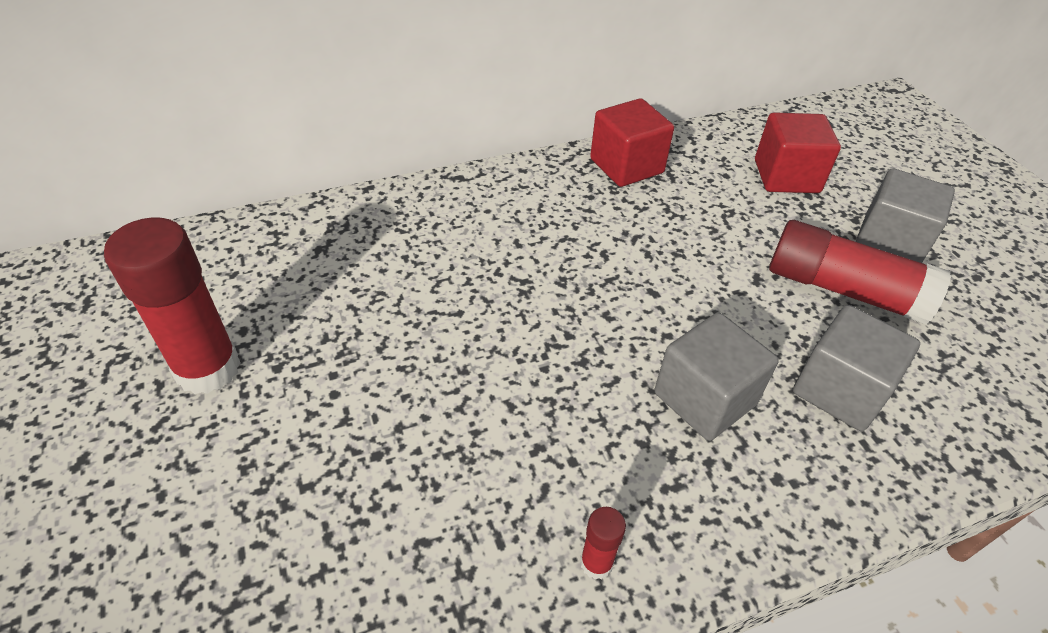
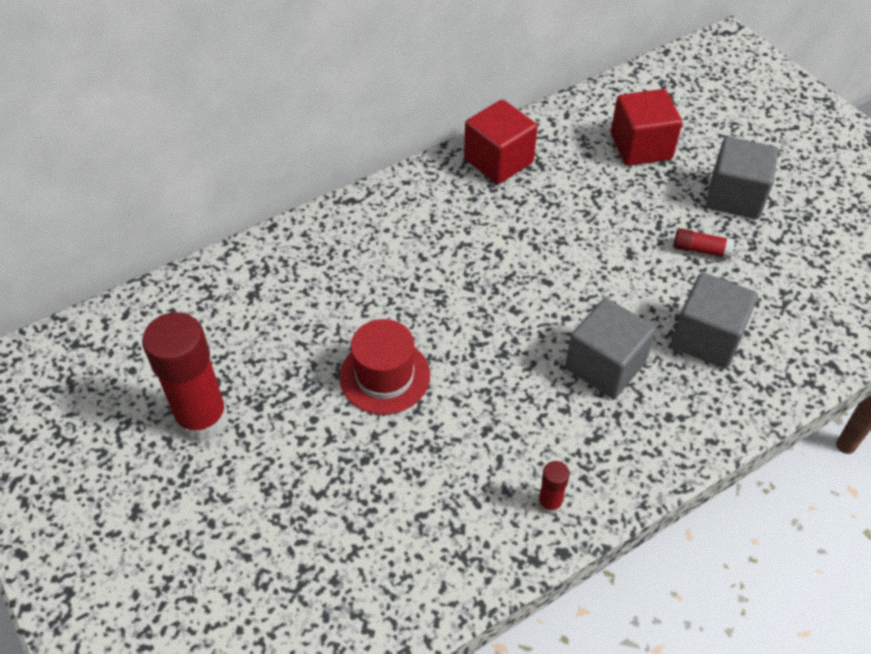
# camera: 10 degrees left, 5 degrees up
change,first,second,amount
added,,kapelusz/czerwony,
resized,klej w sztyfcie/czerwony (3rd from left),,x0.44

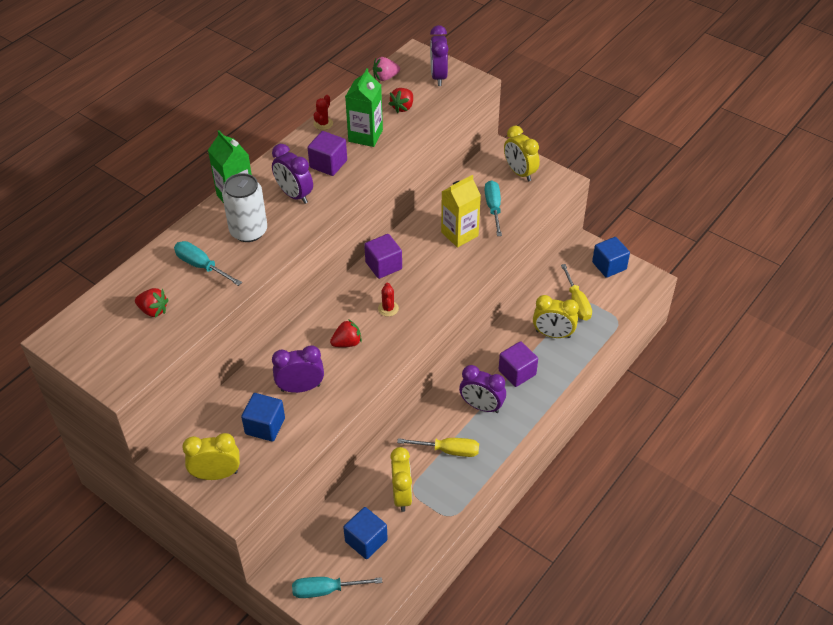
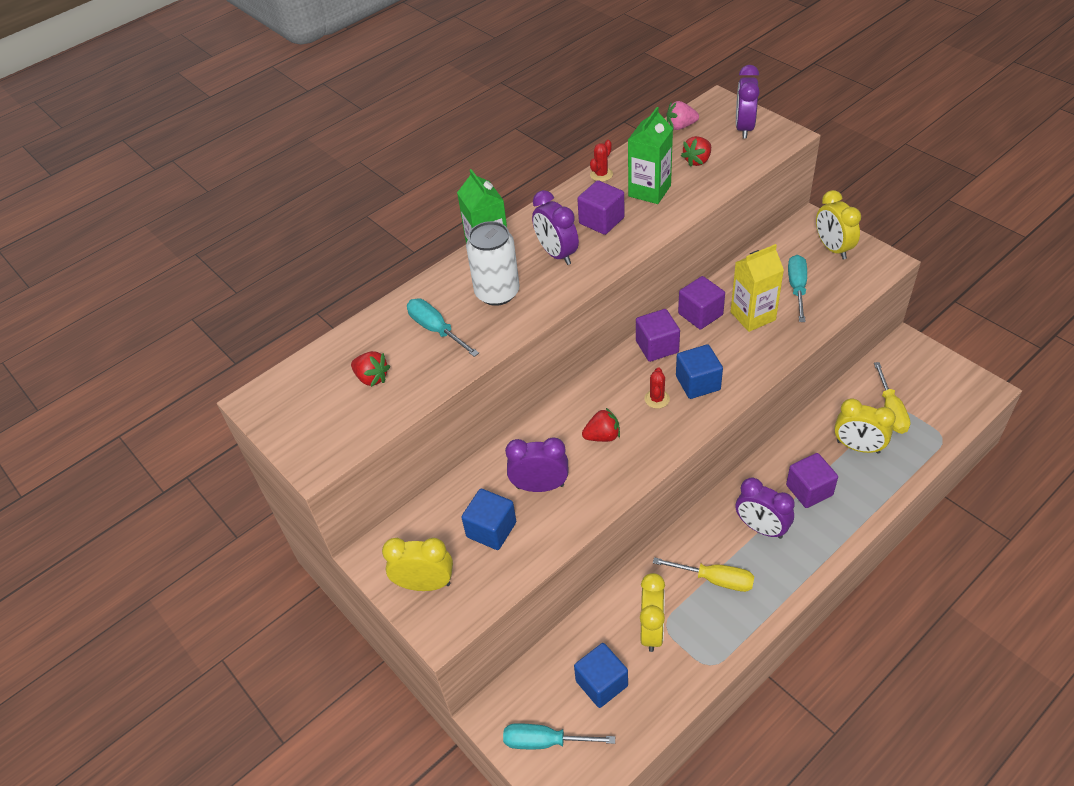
# camera: 15 degrees right, 0 degrees up
change,first,second,amount
moved,sześcian/niebieski (3rd from left),,
added,,sześcian/fioletowy (3rd from left),

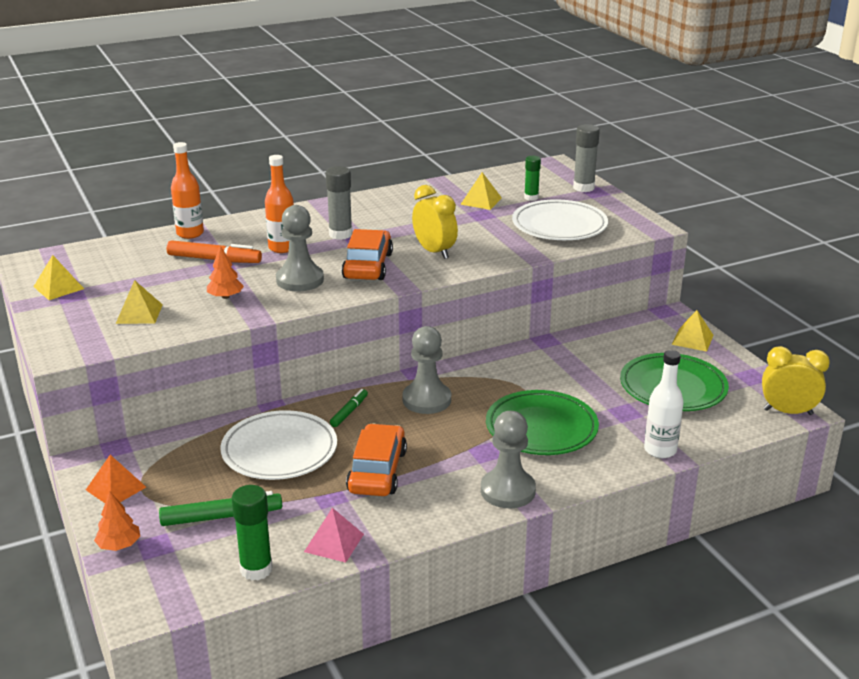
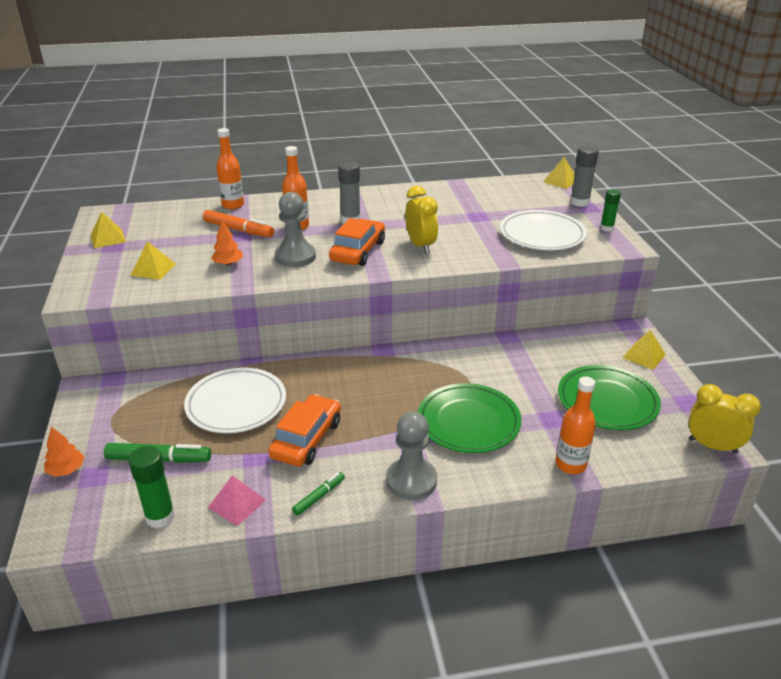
# camera: 15 degrees right, 5 degrees up
change,first,second,amount
moved,flamaster/zielony (2nd from left),,
moved,piramida/żółty (3rd from left),,
recoloured,butelka/biały,butelka/pomarańczowy (3rd from left),
moved,klej w sztyfcie/zielony (2nd from left),,
removed,piramida/pomarańczowy,,
removed,pionek/szary (2nd from left),,

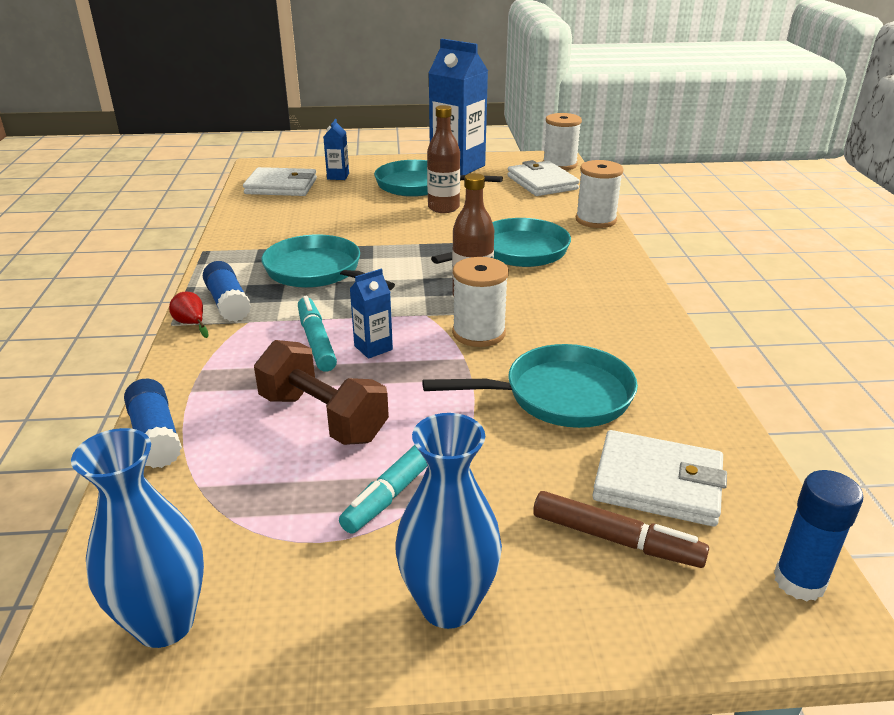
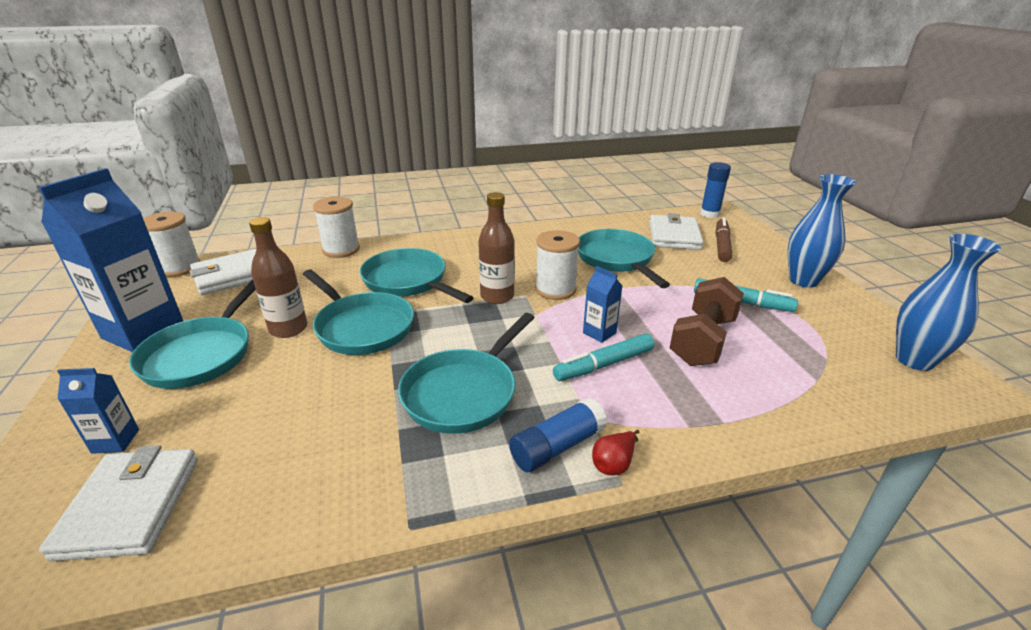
# camera: 100 degrees left, 0 degrees up
change,first,second,amount
added,,patelnia/turkusowy (2nd from left),
removed,klej w sztyfcie/niebieski (1st from left),,

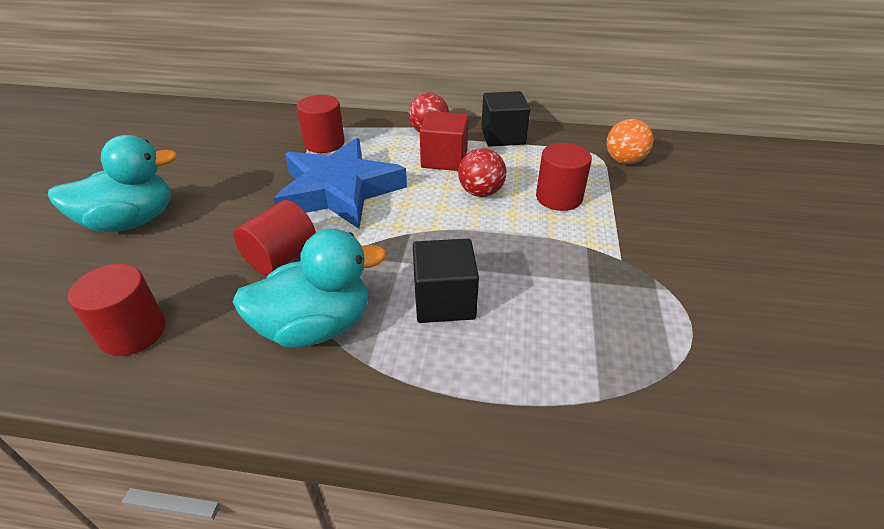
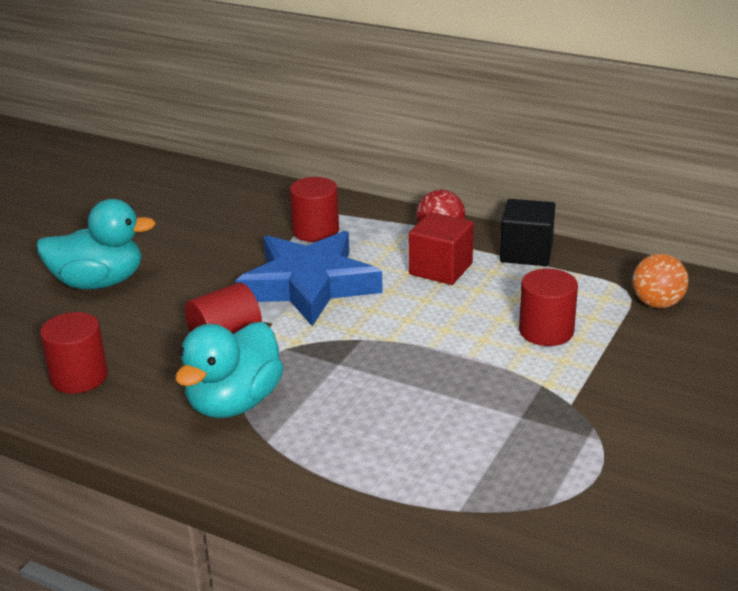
# camera: 20 degrees right, 10 degrees down
change,first,second,amount
turned,kaczka/turkusowy (2nd from left),,120 degrees clockwise
removed,sześcian/czarny (1st from left),,
removed,piłka/czerwony (2nd from left),,

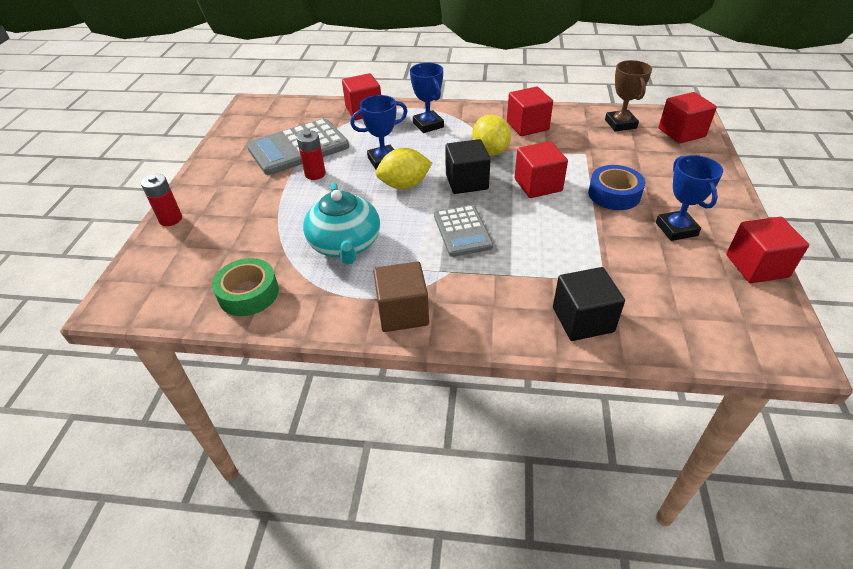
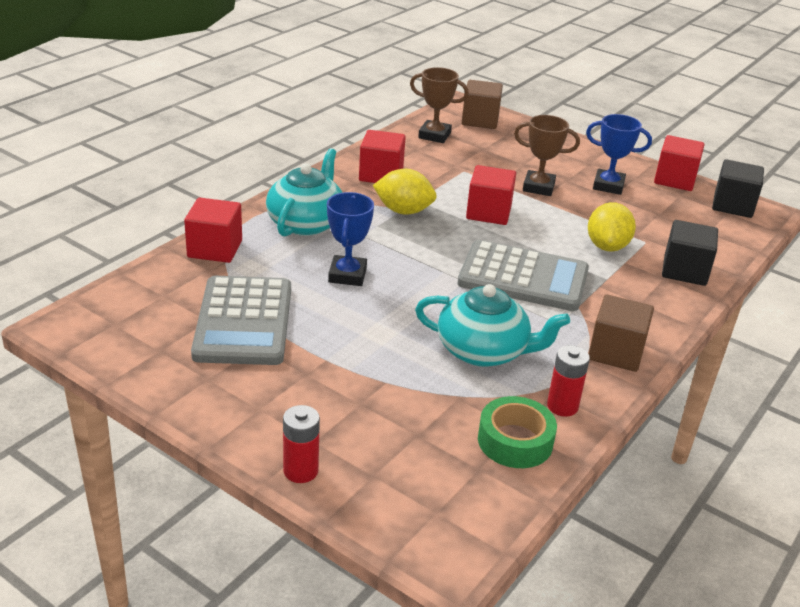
# camera: 65 degrees left, 10 degrees down
change,first,second,amount
replaced,puchar/niebieski (2nd from left),imbryk/turkusowy (1st from left),
resized,kalkulator/szary (2nd from left),,x1.60
recoloured,sześcian/czerwony (4th from left),sześcian/brązowy (1st from left),
replaced,taśma klejąca/niebieski,puchar/brązowy (2nd from left),
moved,bateria/czerwony (2nd from left),,
moved,cytryna/żółty (1st from left in the first image),cytryna/żółty (2nd from left),
moved,sześcian/czarny (1st from left in the first image),sześcian/czarny (2nd from left),

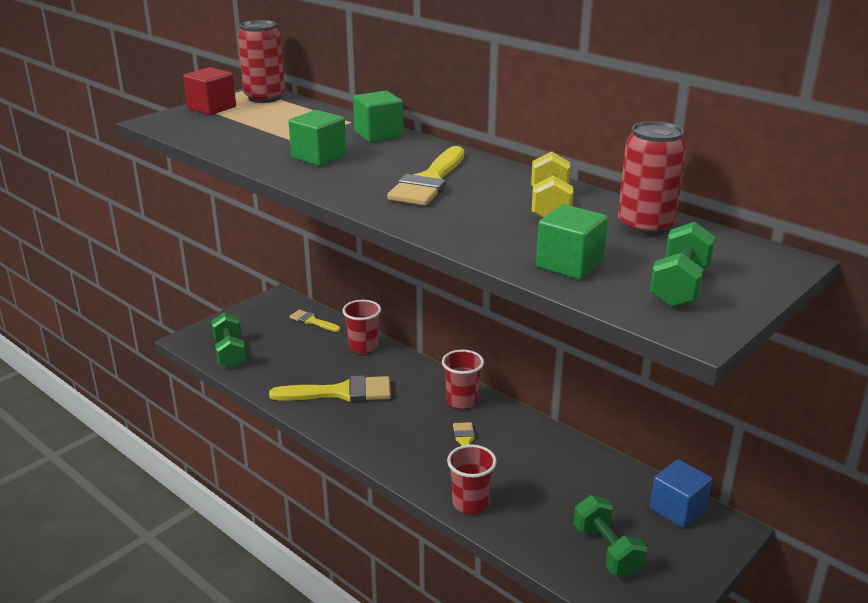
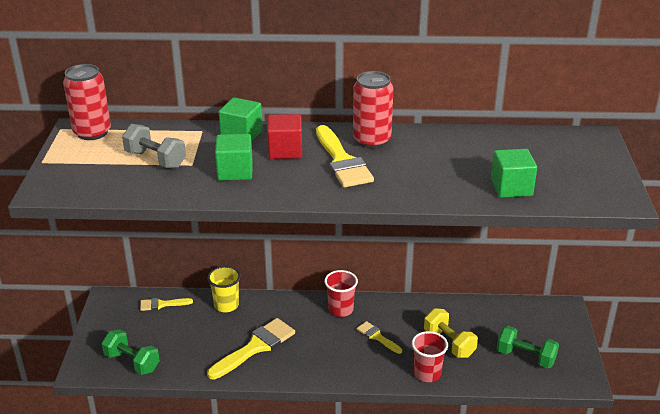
# camera: 40 degrees left, 5 degrees up
change,first,second,amount
added,,hantel/szary,
recoloured,szklanka/czerwony (1st from left),szklanka/żółty,
moved,sześcian/czerwony,,
moved,puszka/czerwony (2nd from left),,
moved,hantel/żółty,,
removed,hantel/zielony (3rd from left),,
removed,sześcian/niebieski,,

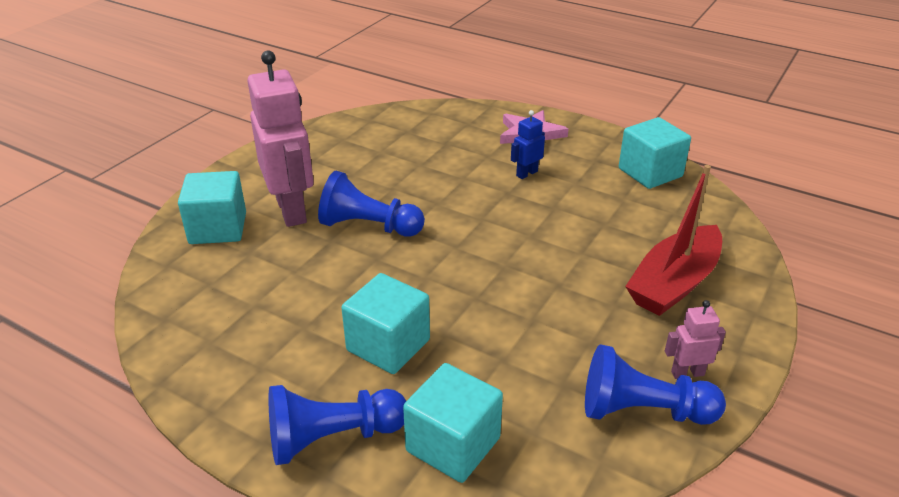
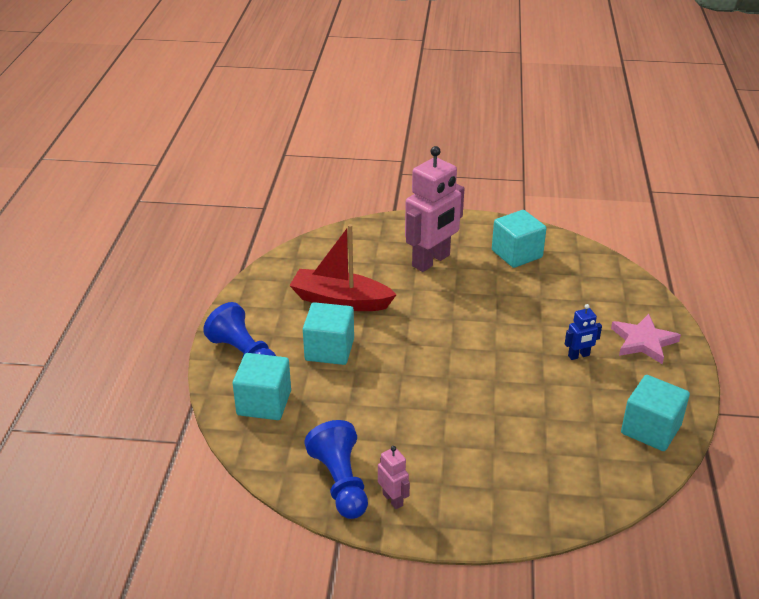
# camera: 65 degrees right, 0 degrees up
change,first,second,amount
moved,łódka/czerwony,,
moved,sześcian/turkusowy (1st from left in the first image),sześcian/turkusowy (3rd from left),
turned,robot/niebieski,,135 degrees clockwise
removed,pionek/niebieski (2nd from left),,

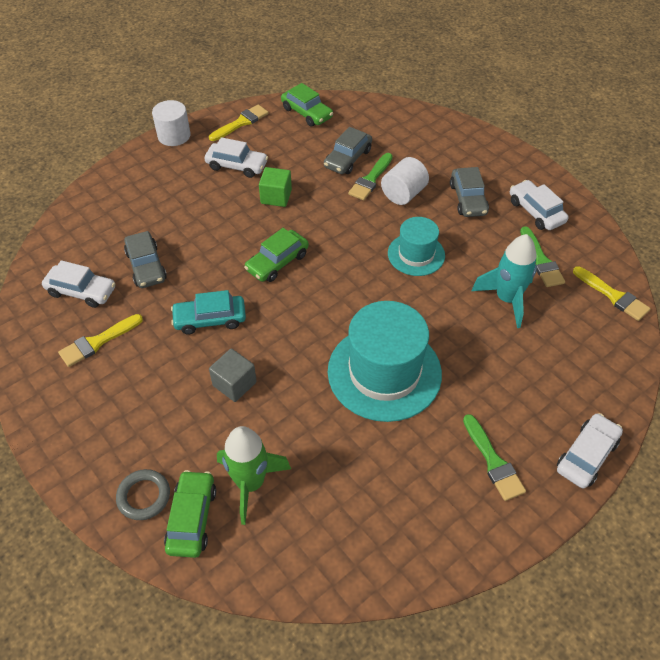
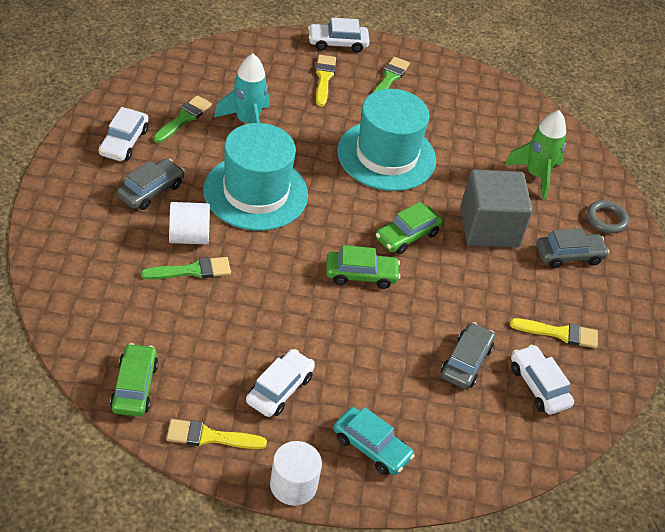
# camera: 140 degrees left, 5 degrees down
change,first,second,amount
resized,kapelusz/turkusowy (2nd from left in the first image),kapelusz/turkusowy (1st from left),x1.76
turned,samochód/biały (2nd from left),,60 degrees clockwise
moved,pędzel/żółty (3rd from left in the first image),pędzel/żółty (2nd from left),
moved,samochód/turkusowy,,
moved,samochód/zielony (1st from left in the first image),samochód/zielony (3rd from left),
resized,sześcian/szary,,x1.89
moved,samochód/szary (2nd from left in the first image),samochód/szary (3rd from left),
removed,sześcian/zielony,,

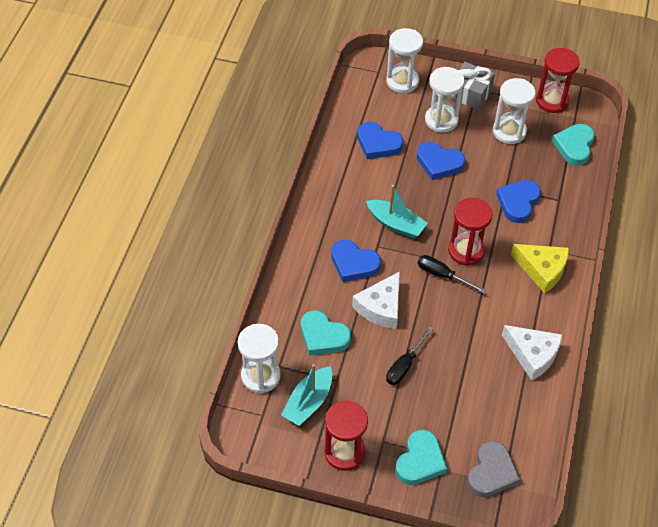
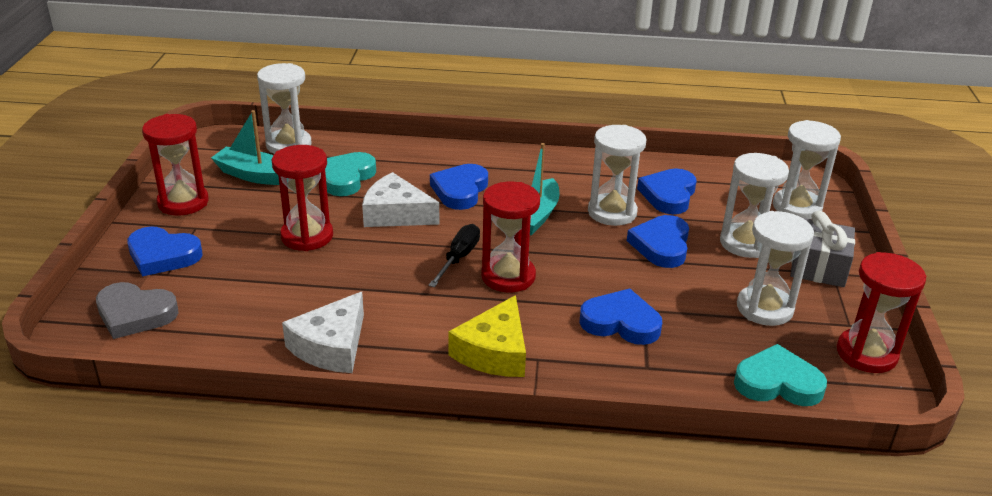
# camera: 80 degrees right, 20 degrees down
change,first,second,amount
recoloured,serce/turkusowy (2nd from left),serce/niebieski (1st from left),
replaced,śrubokręt/czarny (1st from left),klepsydra/czerwony (2nd from left),
added,,klepsydra/biały (2nd from left),

